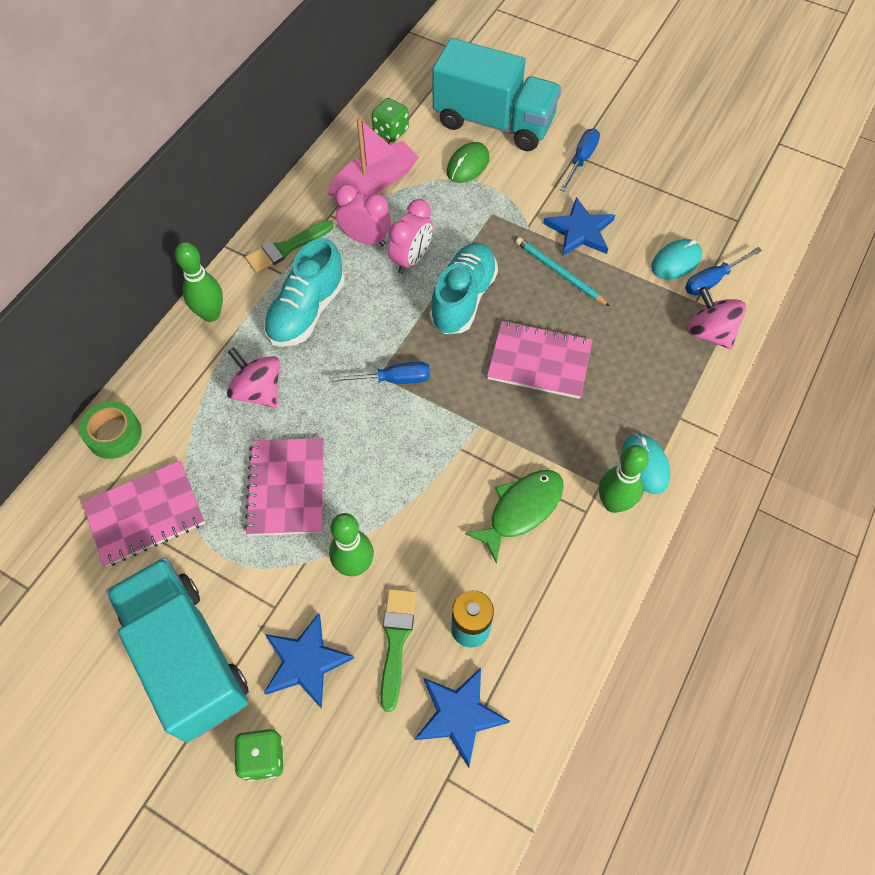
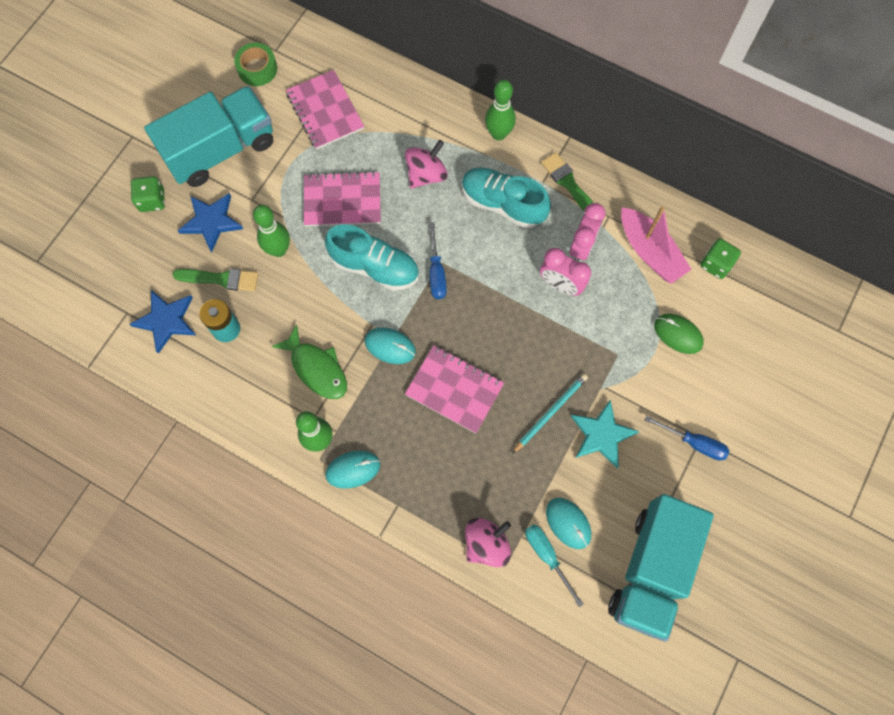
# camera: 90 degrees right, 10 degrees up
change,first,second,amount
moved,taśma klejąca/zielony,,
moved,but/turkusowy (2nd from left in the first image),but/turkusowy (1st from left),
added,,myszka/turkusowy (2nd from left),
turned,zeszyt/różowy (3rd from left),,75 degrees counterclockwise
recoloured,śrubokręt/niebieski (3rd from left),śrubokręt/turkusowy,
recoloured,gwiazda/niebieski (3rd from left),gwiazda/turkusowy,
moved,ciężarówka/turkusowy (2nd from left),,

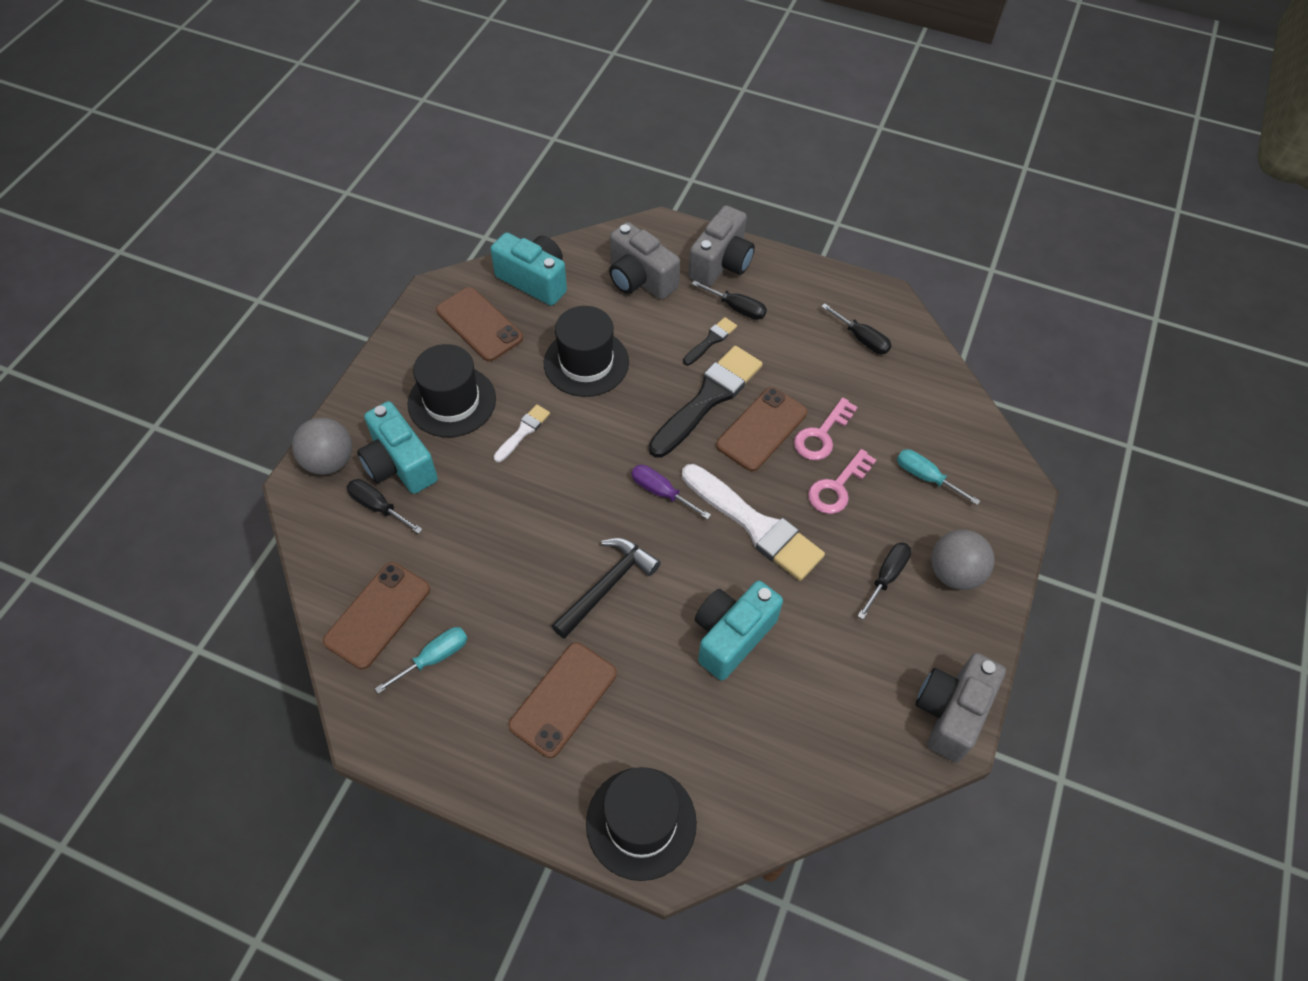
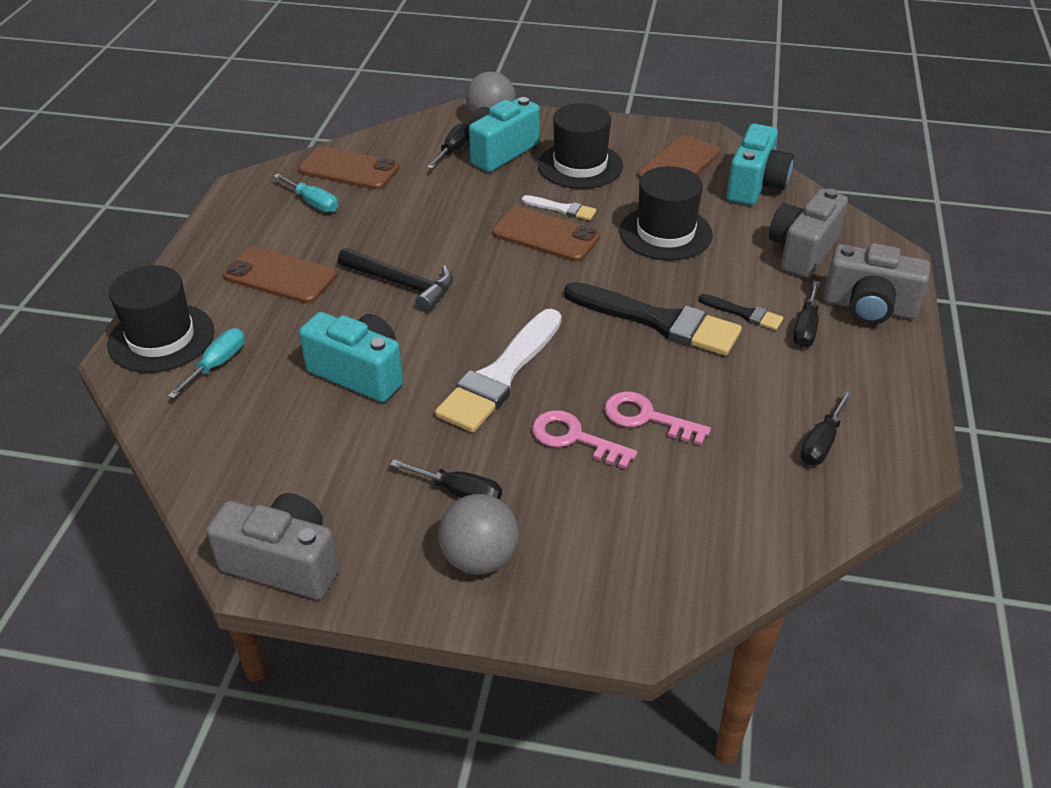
# camera: 80 degrees right, 15 degrees down
change,first,second,amount
moved,śrubokręt/turkusowy (2nd from left in the first image),śrubokręt/turkusowy (1st from left),
moved,telefon/brązowy (4th from left in the first image),telefon/brązowy (3rd from left),
removed,śrubokręt/fioletowy,,

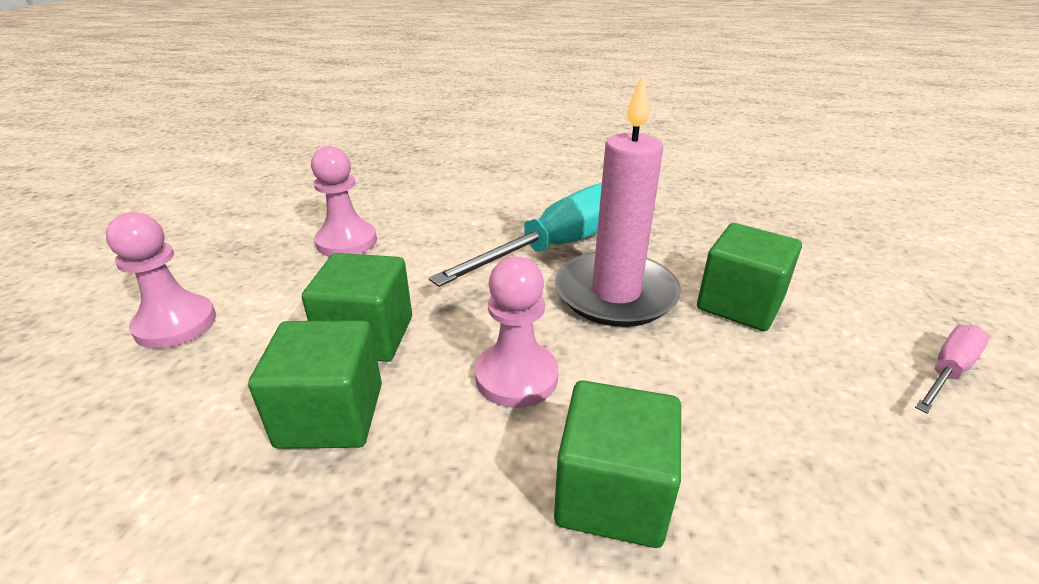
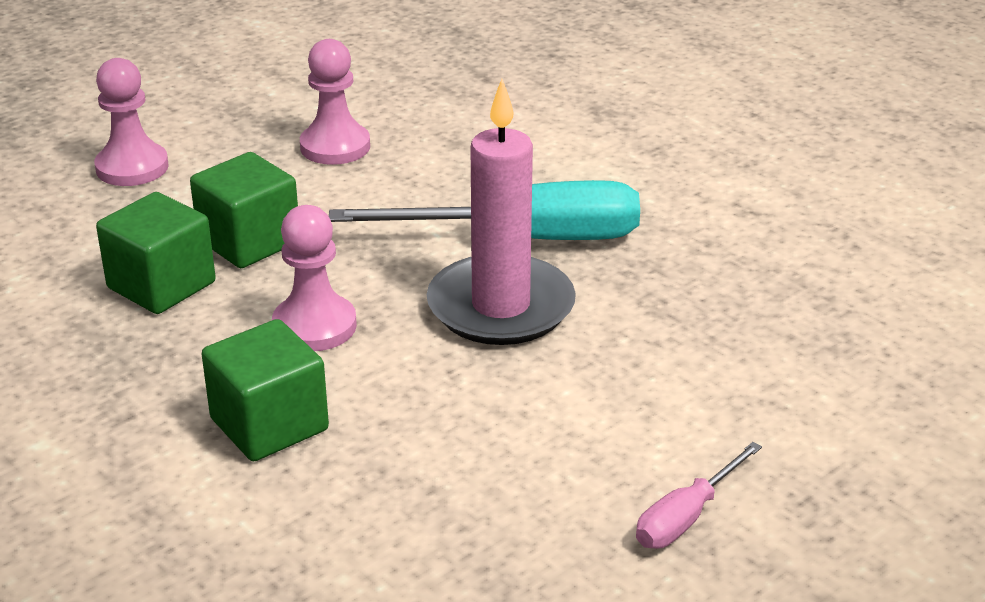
# camera: 40 degrees right, 0 degrees up
change,first,second,amount
turned,śrubokręt/różowy,,135 degrees clockwise
removed,sześcian/zielony (4th from left),,

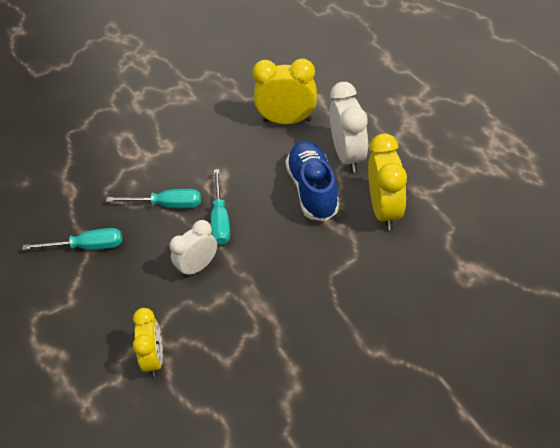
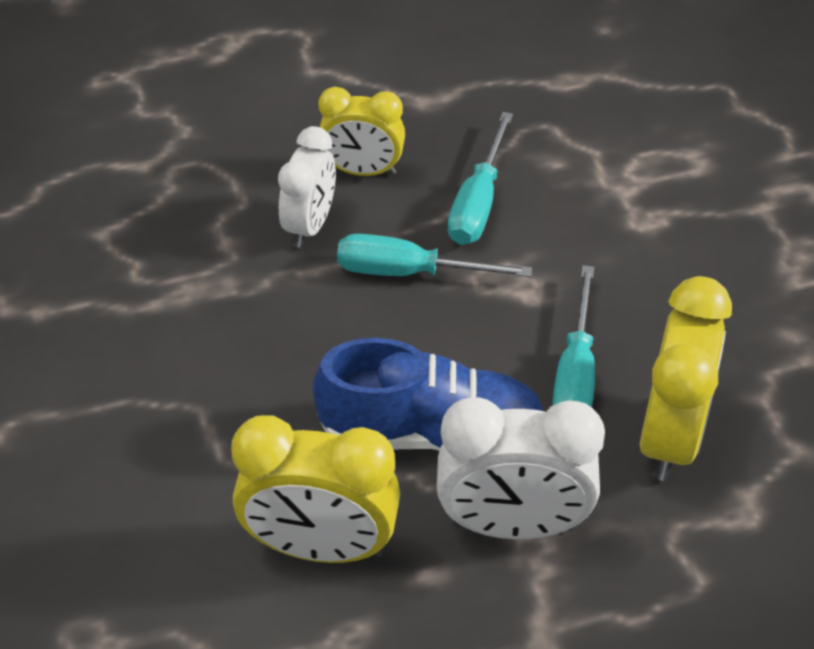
# camera: 100 degrees right, 0 degrees up
change,first,second,amount
turned,budzik/biały (1st from left),,45 degrees clockwise
moved,budzik/żółty (1st from left in the first image),budzik/żółty (2nd from left),
moved,śrubokręt/turkusowy (1st from left in the first image),śrubokręt/turkusowy (3rd from left),

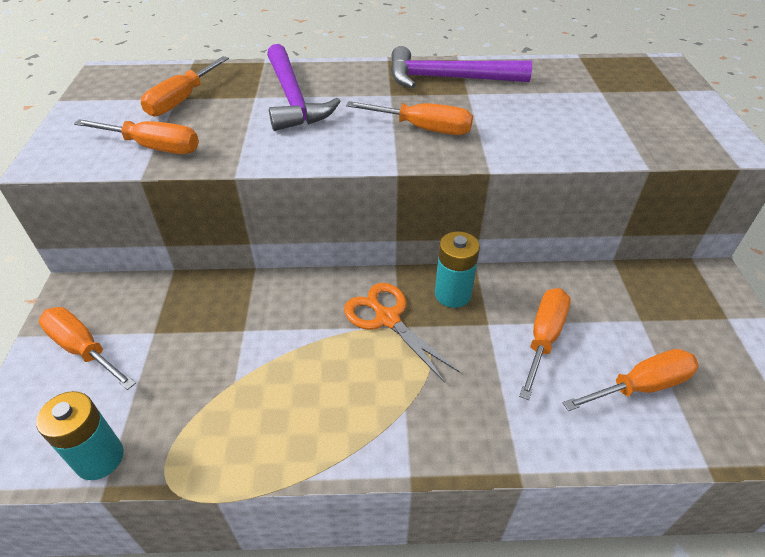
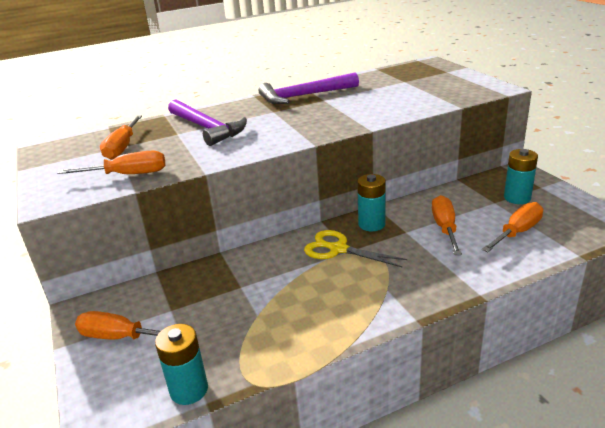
# camera: 20 degrees left, 15 degrees down
change,first,second,amount
recoloured,nożyczki/pomarańczowy,nożyczki/żółty,
added,,bateria/turkusowy (3rd from left),
removed,śrubokręt/pomarańczowy (4th from left),,

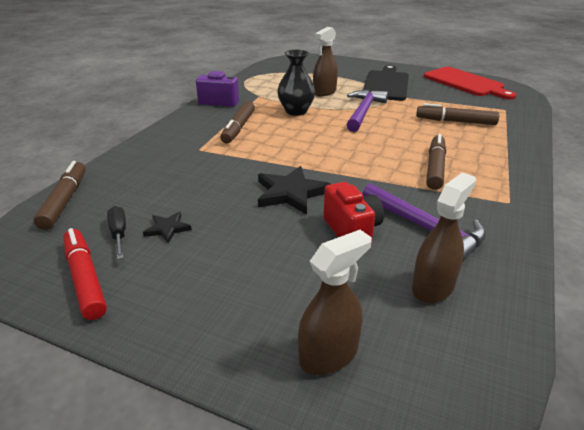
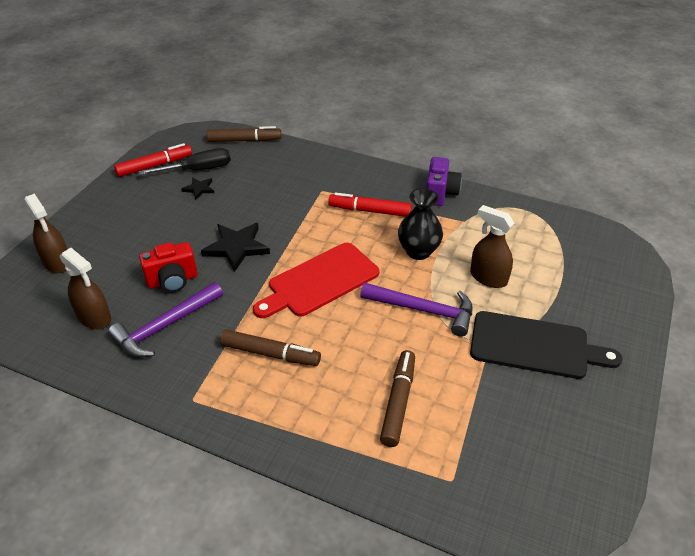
# camera: 90 degrees right, 10 degrees up
change,first,second,amount
resized,śrubokręt/czarny,,x1.60
moved,deska do krojenia/czerwony,,
recoloured,flamaster/brązowy (2nd from left),flamaster/czerwony (2nd from left),

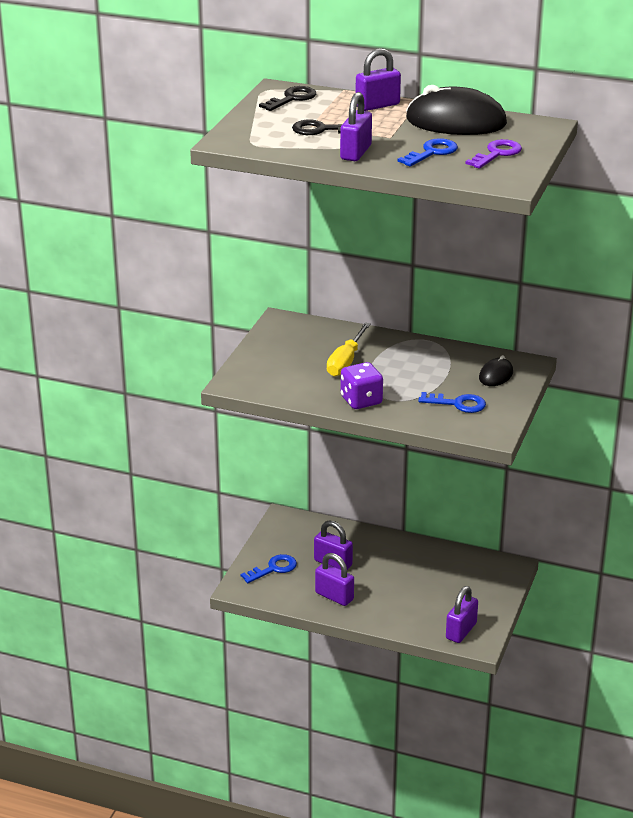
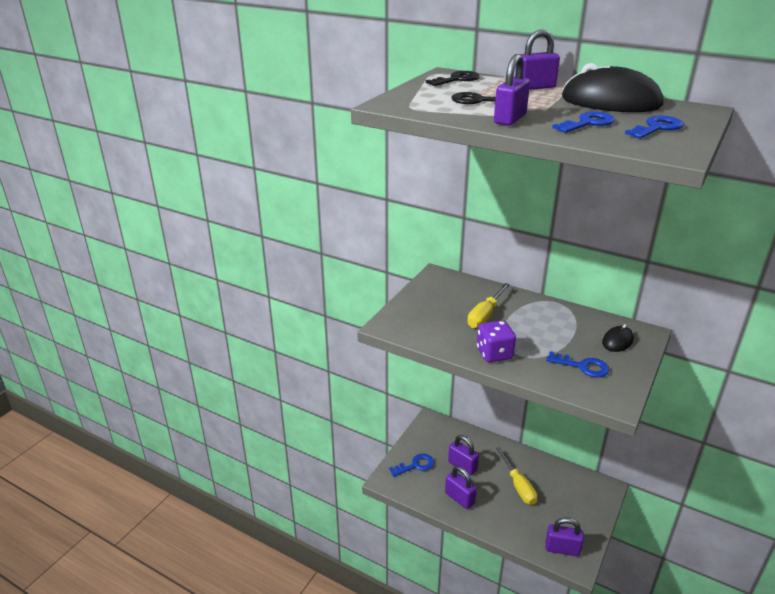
# camera: 10 degrees right, 0 degrees up
change,first,second,amount
added,,śrubokręt/żółty (2nd from left),
turned,kłódka/fioletowy (5th from left),,60 degrees clockwise
recoloured,klucz/fioletowy,klucz/niebieski (4th from left),

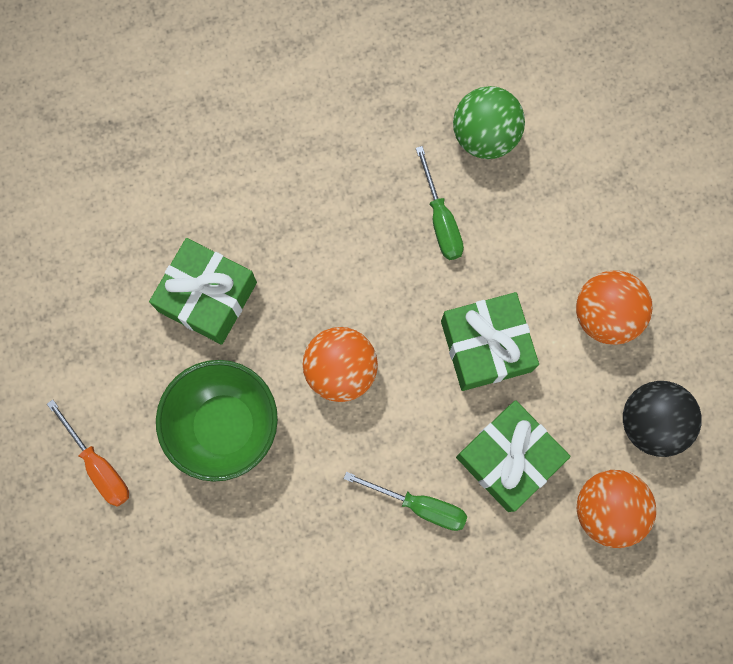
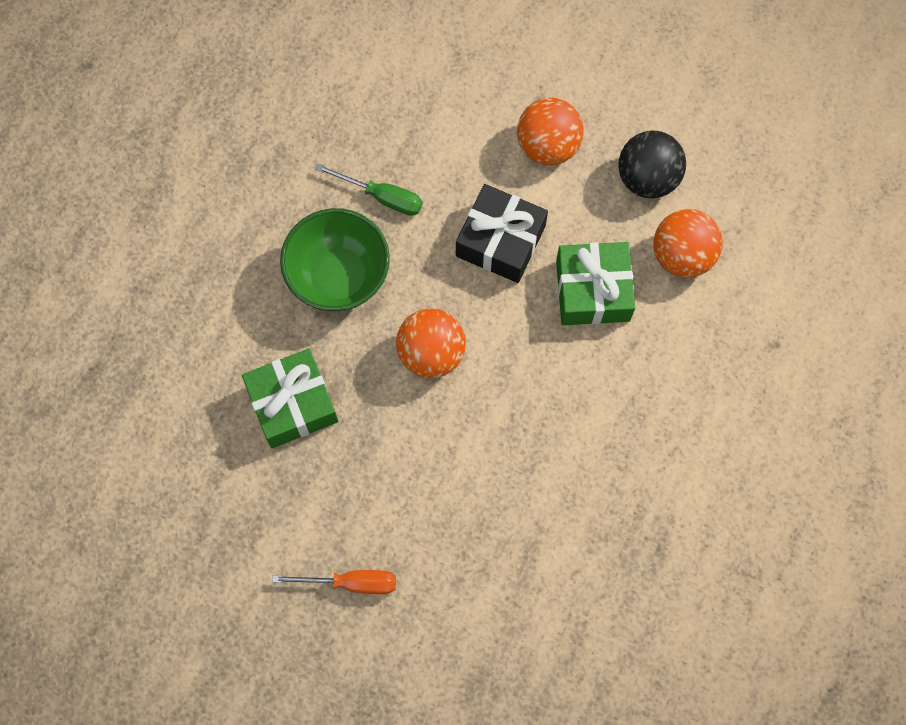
# camera: 50 degrees left, 5 degrees down
change,first,second,amount
moved,miska/zielony,,
recoloured,prezent/zielony (2nd from left),prezent/czarny,
removed,śrubokręt/zielony (1st from left),,
removed,piłka/zielony,,

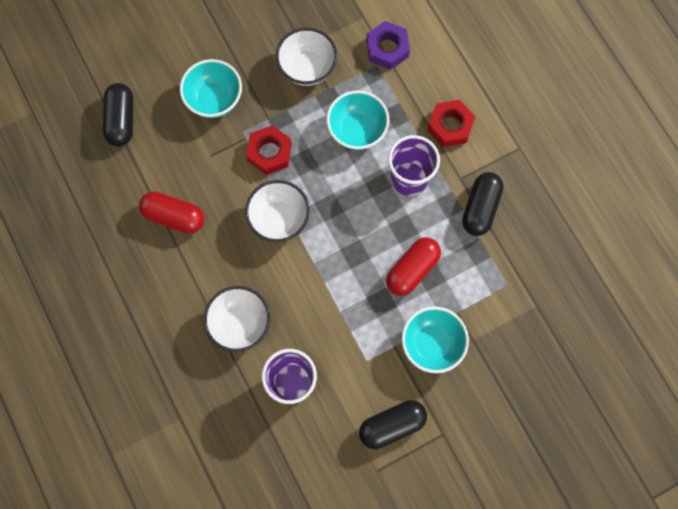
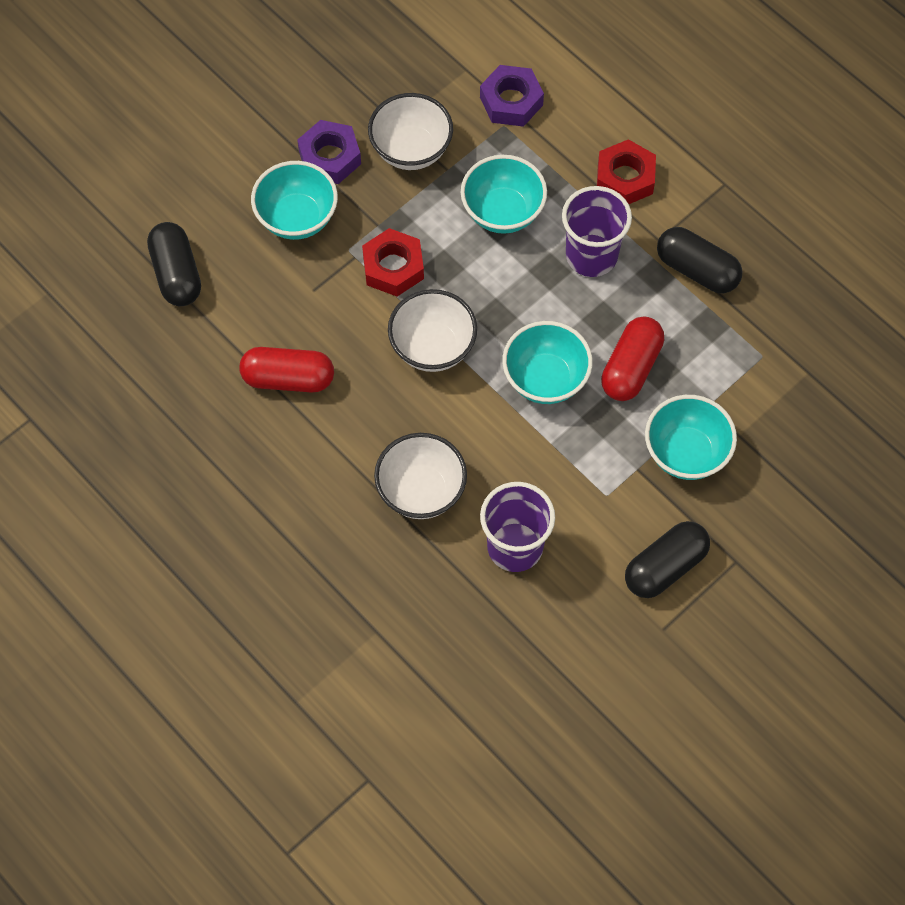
# camera: 15 degrees left, 10 degrees down
change,first,second,amount
added,,nakrętka/fioletowy (1st from left),
added,,miska/turkusowy (3rd from left),
turned,kapsułka/czarny (3rd from left),,60 degrees counterclockwise

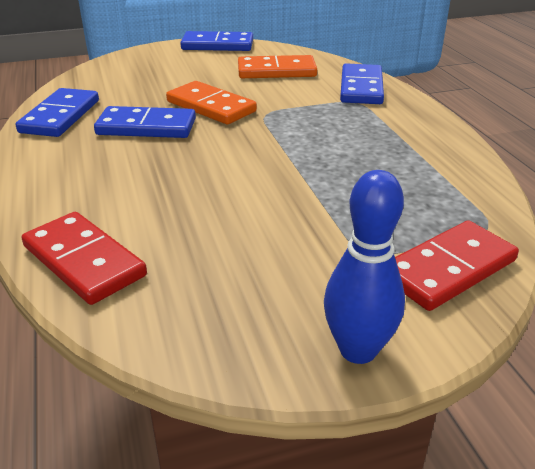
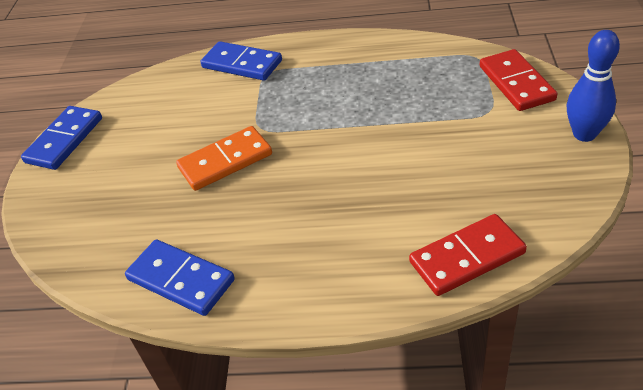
# camera: 65 degrees left, 10 degrees up
change,first,second,amount
removed,kostka domina/niebieski (2nd from left),,
removed,kostka domina/pomarańczowy (2nd from left),,

